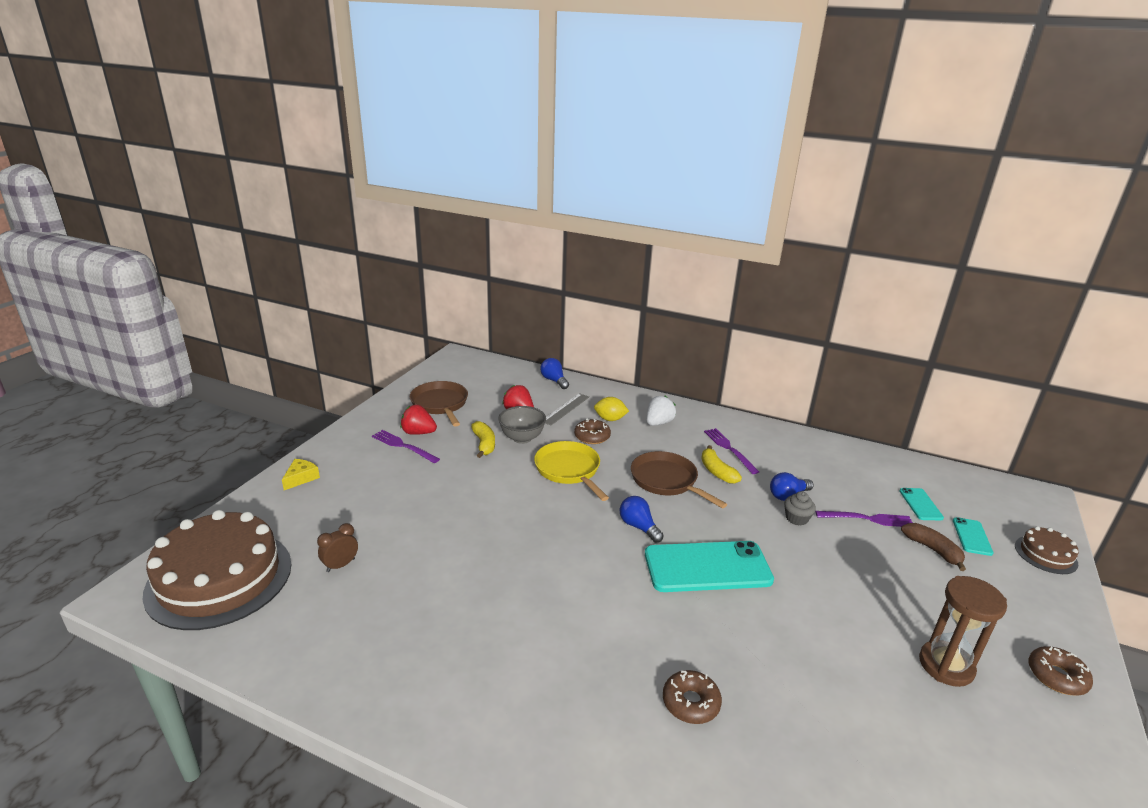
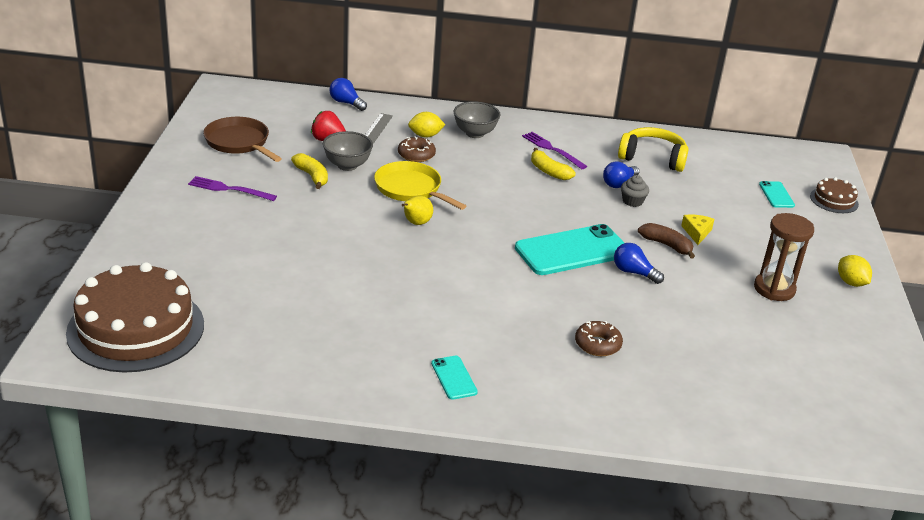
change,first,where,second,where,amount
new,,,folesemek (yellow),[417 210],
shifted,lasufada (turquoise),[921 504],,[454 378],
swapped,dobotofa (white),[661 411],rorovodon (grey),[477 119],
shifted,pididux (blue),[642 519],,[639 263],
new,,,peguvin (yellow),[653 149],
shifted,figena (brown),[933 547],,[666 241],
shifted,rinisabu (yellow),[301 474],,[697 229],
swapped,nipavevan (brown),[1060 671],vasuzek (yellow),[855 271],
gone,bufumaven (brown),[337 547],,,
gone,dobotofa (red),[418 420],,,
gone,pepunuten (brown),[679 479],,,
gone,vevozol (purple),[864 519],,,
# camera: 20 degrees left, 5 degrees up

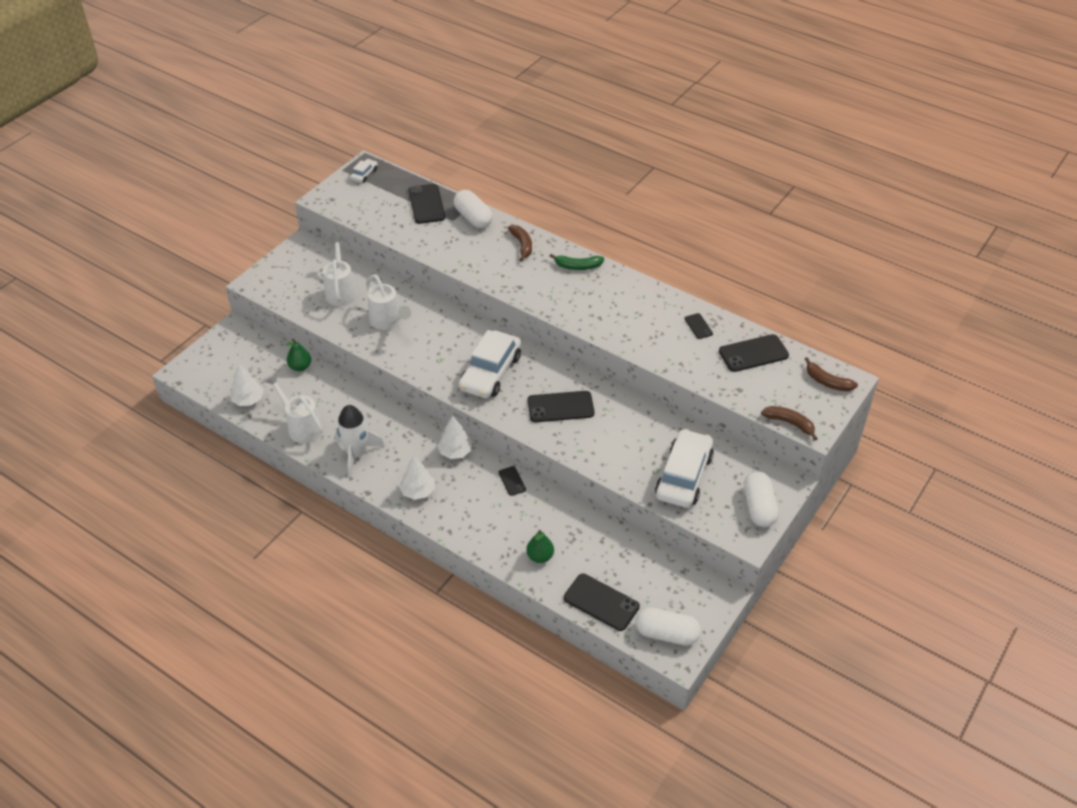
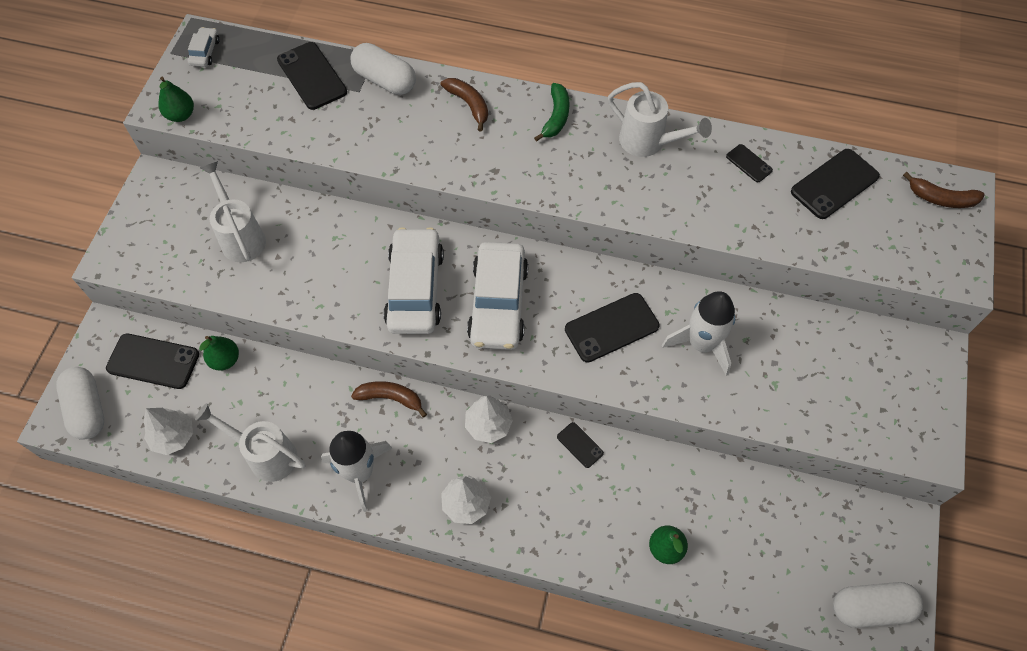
change,first,where,second,where,amount
shifted,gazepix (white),[761 499],,[80 403],
shifted,lasufada (black),[602 602],,[152 361],
new,,,folesemek (green),[176 99],
shifted,figena (brown),[789 423],,[389 399],
shifted,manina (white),[684 468],,[414 280],
rotated,figena (green),[577 262],,[552 112],60 degrees counterclockwise
shifted,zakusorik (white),[388 302],,[660 119],
new,,,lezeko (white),[698 333],
# camera: 20 degrees left, 15 degrees up

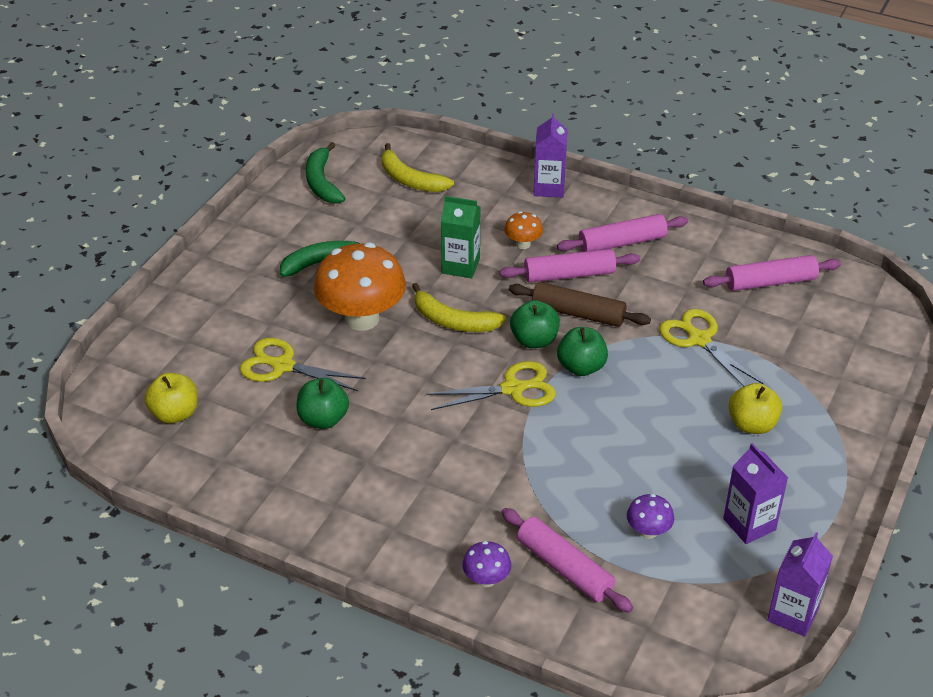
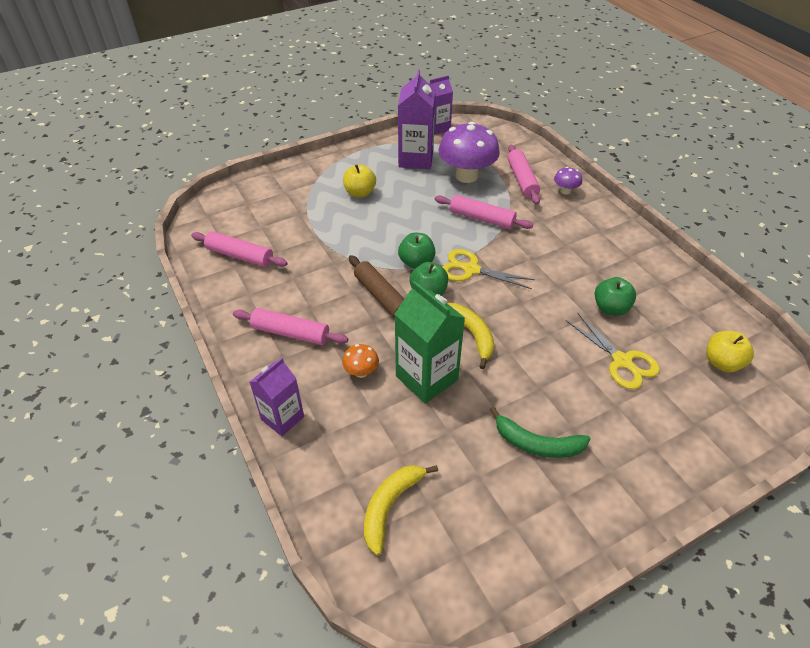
change,first,where,second,where,amount
rotated,figena (yellow),[418 167],,[401 510],135 degrees counterclockwise
scaled,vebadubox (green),[460 237],,[429 342],x1.53
scaled,vebadubox (purple),[755 493],,[417 119],x1.53
shifted,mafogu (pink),[570 266],,[483 212],
scaled,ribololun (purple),[650 516],,[469 152],x2.21
gone,figena (green),[325 173],,,
gone,ribololun (orange),[360 287],,,
gone,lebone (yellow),[711 348],,,
# camera: 145 degrees left, 5 degrees up

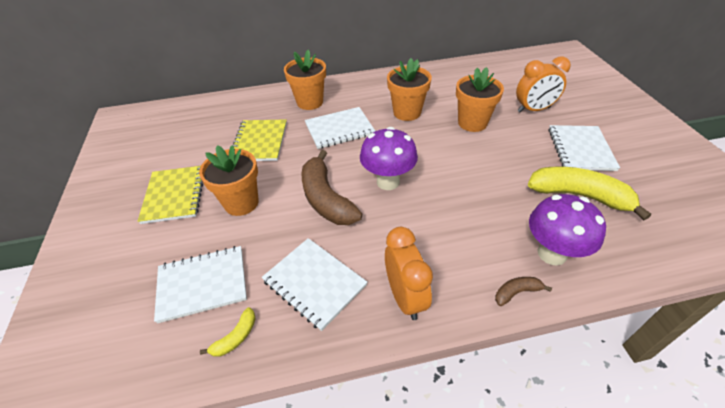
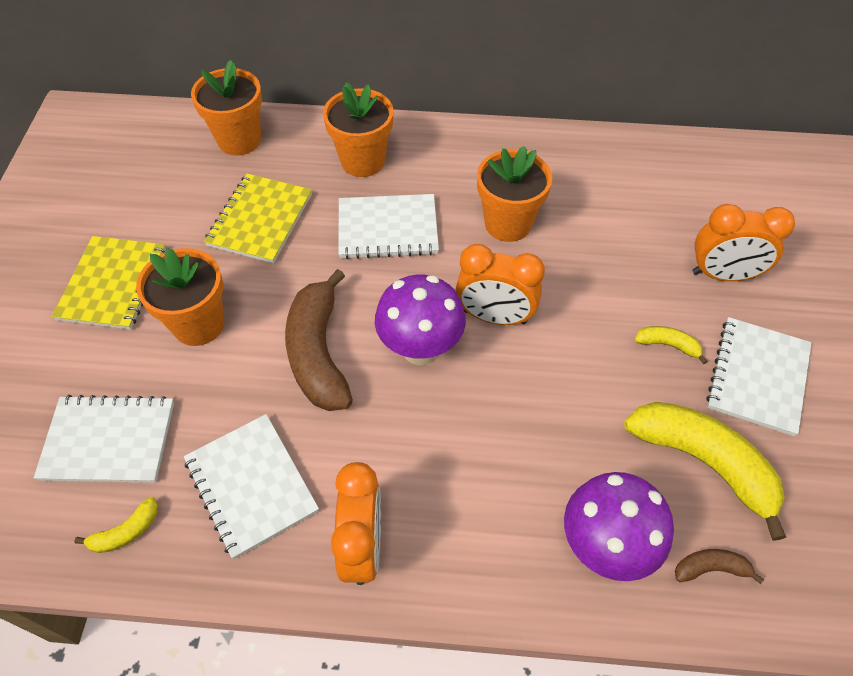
change,first,where,second,where,amount
shifted,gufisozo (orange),[480 99],,[226 108],
new,,,bufumaven (orange),[500 284],
new,,,figena (yellow),[671 345],
shifted,figena (brown),[523 291],,[719 566],
# camera: 15 degrees right, 10 degrees up

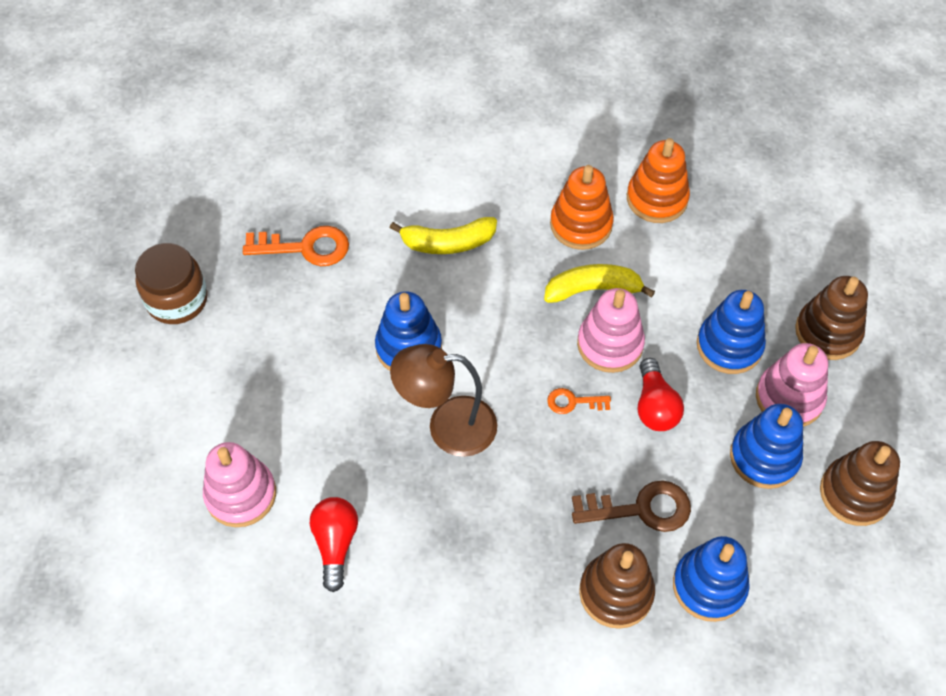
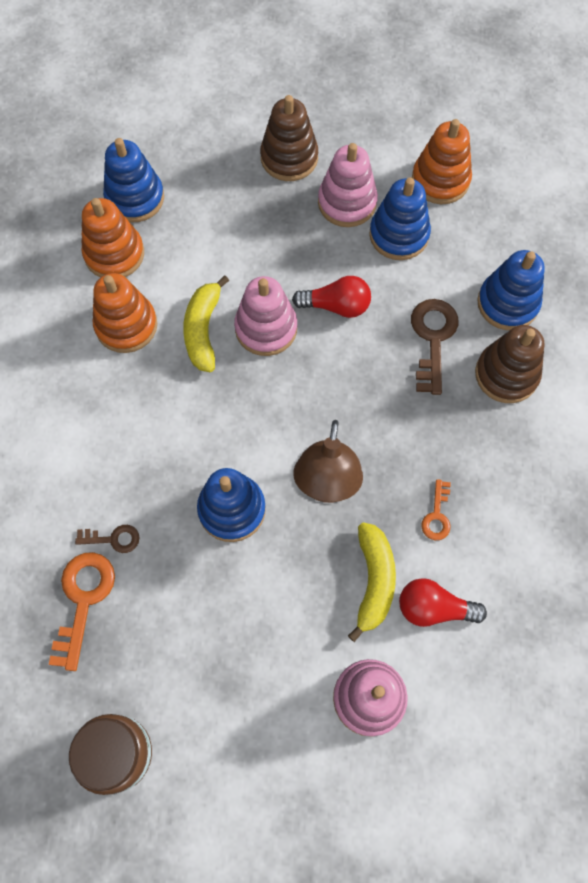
change,first,where,second,where,amount
new,,,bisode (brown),[107 539],
shifted,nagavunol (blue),[731 332],,[133 180],
shifted,figena (yellow),[443 235],,[372 582],
repainted,nagavunol (brown),[860 483],nagavunol (orange),[442 161],
shifted,bisode (orange),[579 401],,[436 509],
# camera: 80 degrees left, 10 degrees up

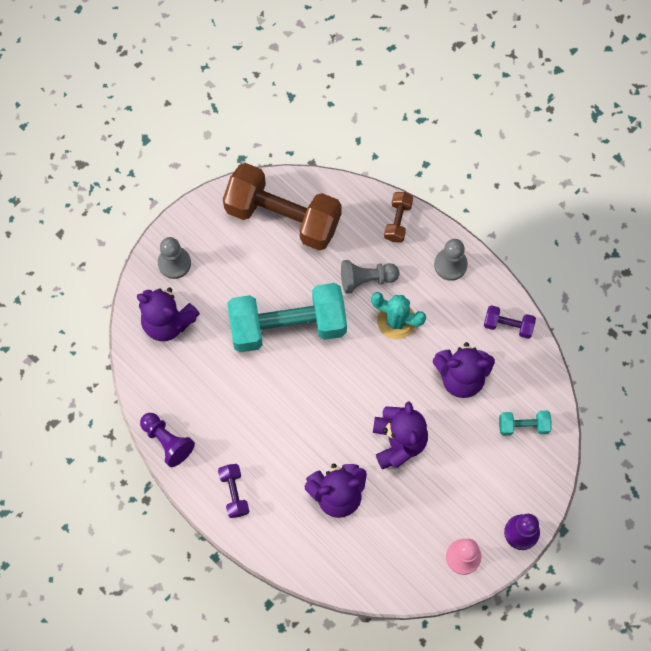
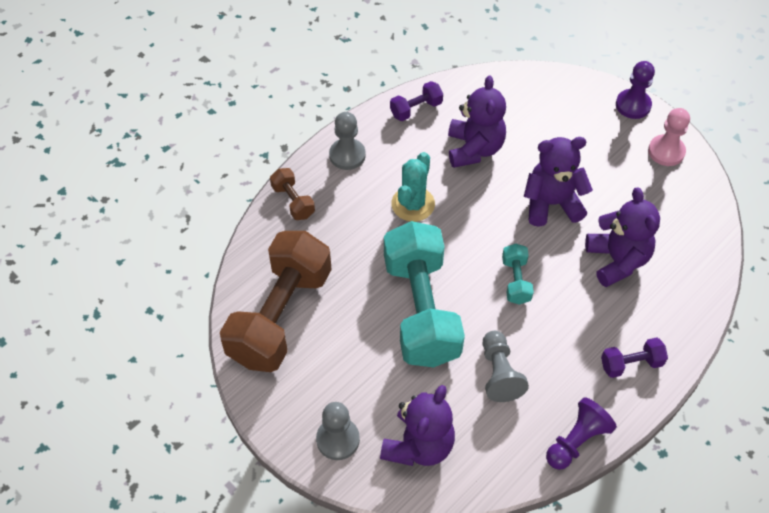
change,first,where,second,where,amount
rotated,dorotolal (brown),[398 217],,[292 194],45 degrees clockwise
rotated,dorotolal (purple),[510 322],,[416 101],45 degrees clockwise
shifted,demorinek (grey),[370 277],,[505 366],
shifted,dorotolal (turquoise),[525 423],,[518 274],
# camera: 90 degrees left, 15 degrees down

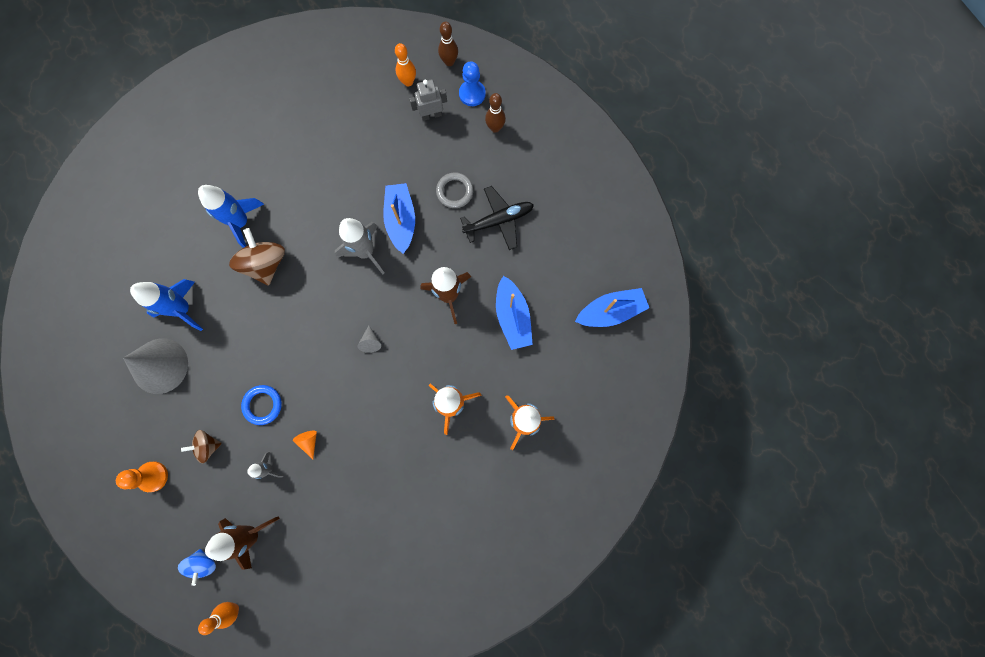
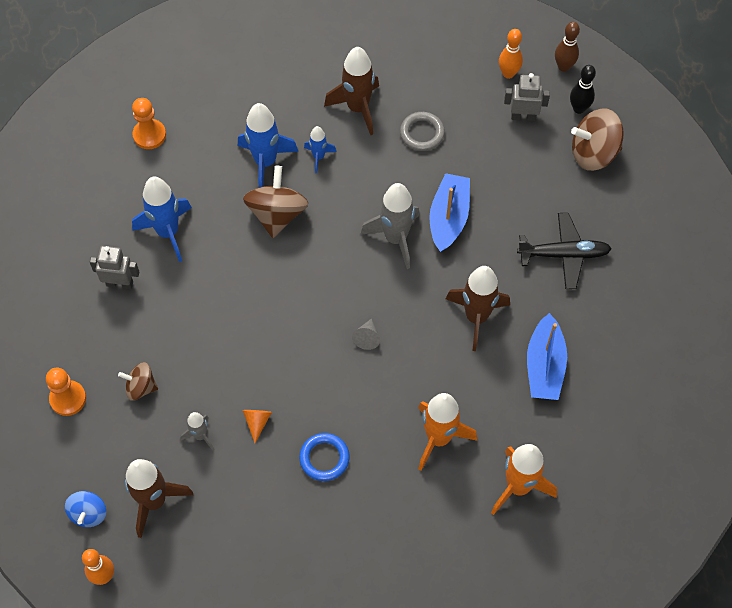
change,first,where,second,where,amount
swapped,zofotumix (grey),[155 366],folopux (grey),[114 267],
new,,,demorinek (orange),[149 123],
shifted,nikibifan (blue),[261 405],,[324 457],
new,,,lezeko (blue),[320 149],
new,,,lezeko (brown),[351 91],
shifted,nikibifan (grey),[454 190],,[422 131],
swapped,demorinek (blue),[472 84],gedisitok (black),[583 89],
swapped,gedisitok (brown),[495 113],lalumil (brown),[597 139],
gone,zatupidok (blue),[612 307],,,
# camera: 20 degrees right, 15 degrees down

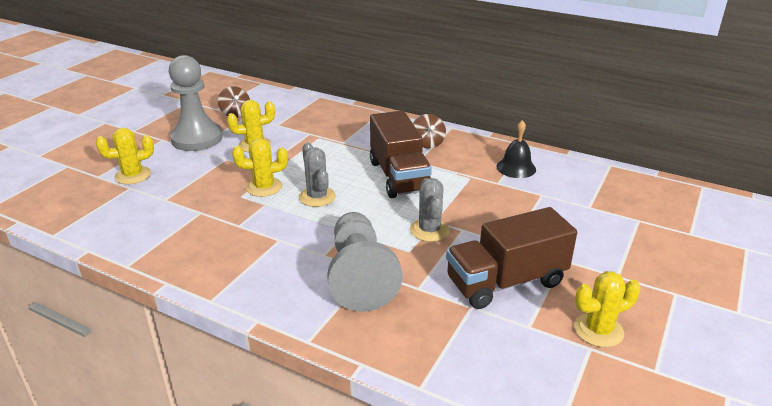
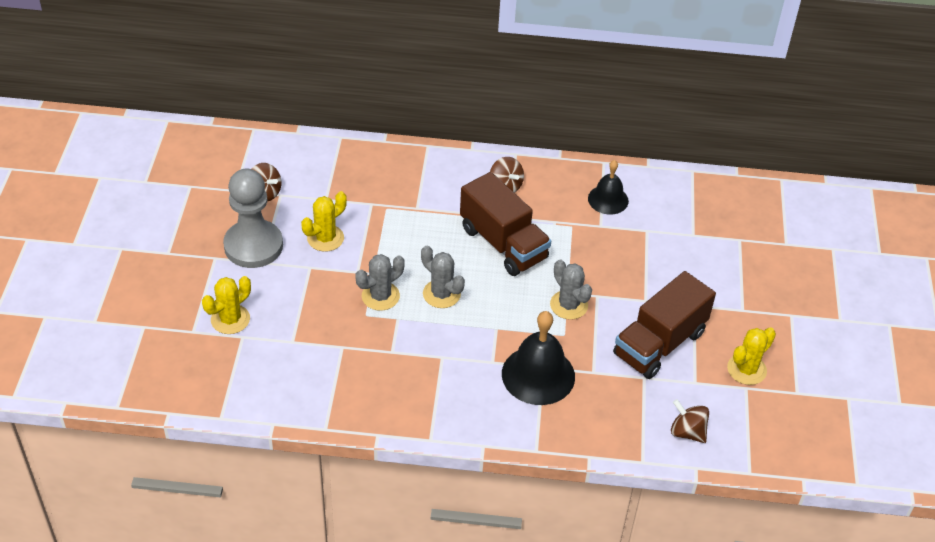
change,first,where,second,where,amount
repainted,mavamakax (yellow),[260 167],mavamakax (grey),[379 282],
swapped,demorinek (grey),[365 262],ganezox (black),[538 358],
new,,,lalumil (brown),[690 421],
# camera: 25 degrees left, 15 degrees up

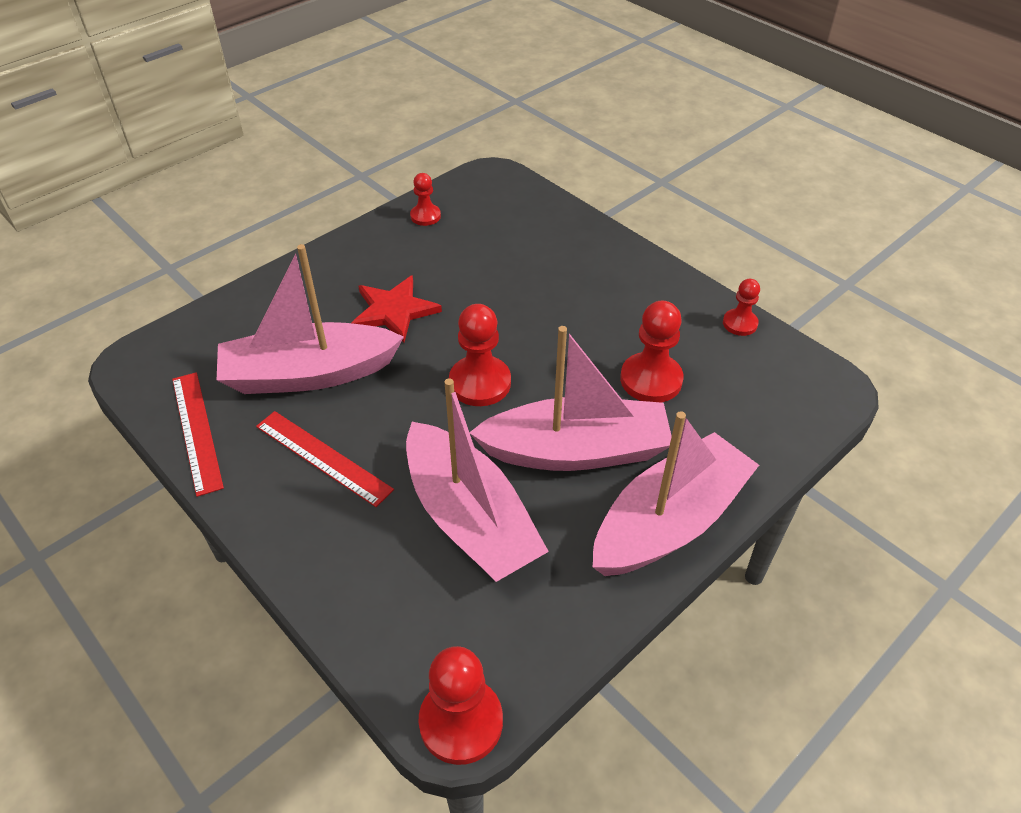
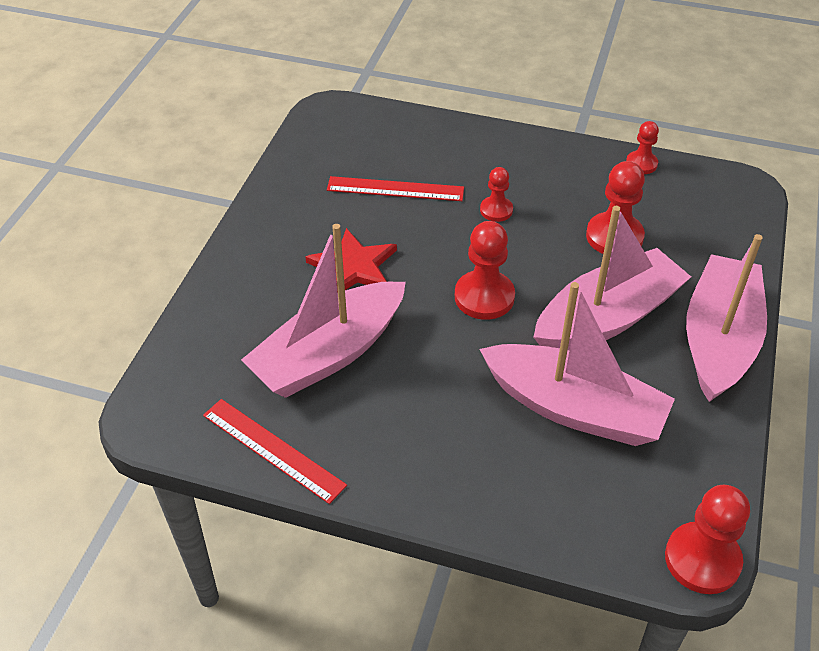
change,first,where,second,where,amount
shifted,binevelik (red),[325 459],,[395 188],
shifted,demorinek (red),[425 199],,[496 194],
# camera: 30 degrees left, 0 degrees up

